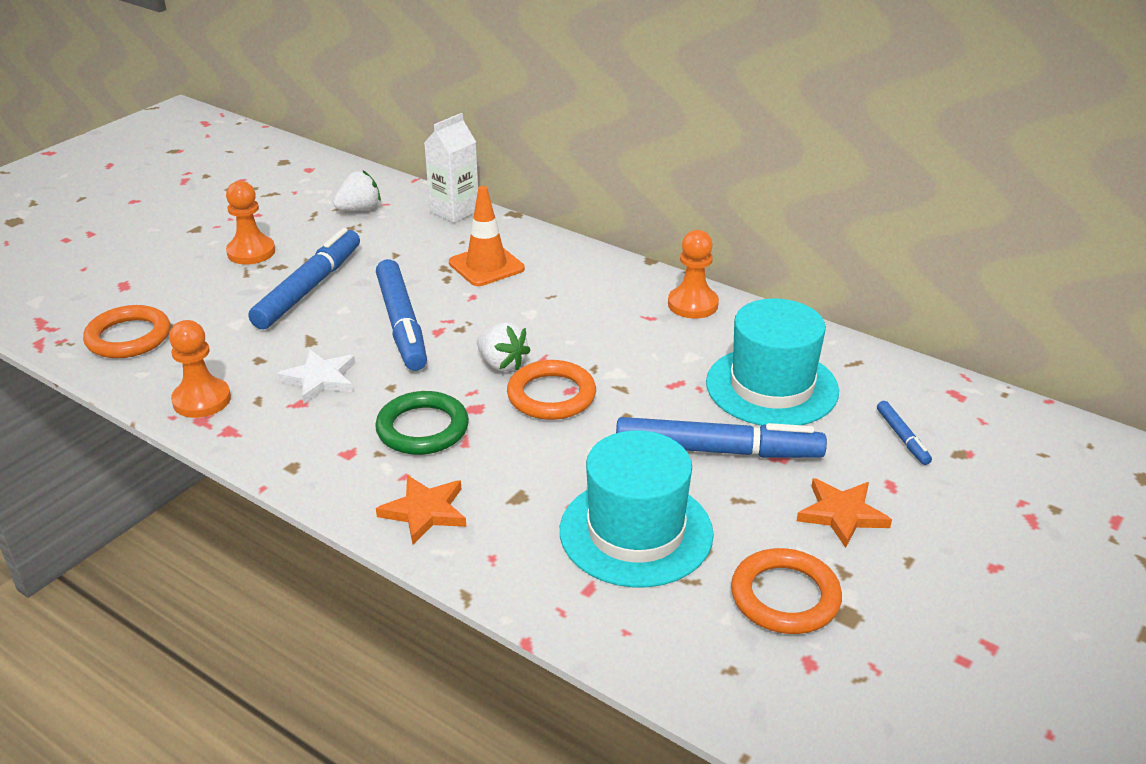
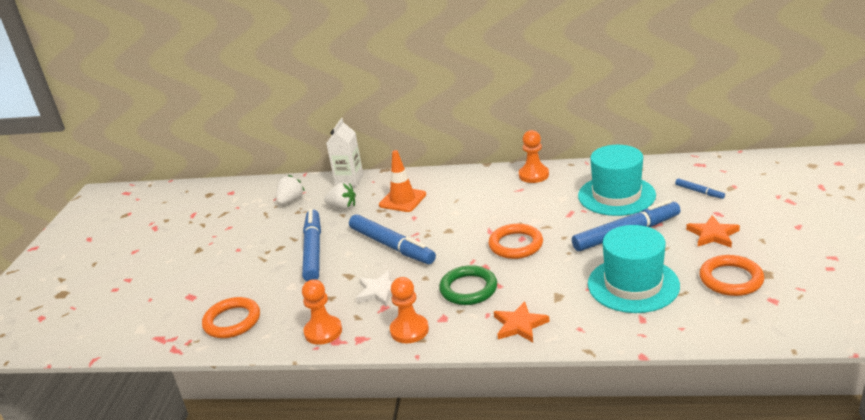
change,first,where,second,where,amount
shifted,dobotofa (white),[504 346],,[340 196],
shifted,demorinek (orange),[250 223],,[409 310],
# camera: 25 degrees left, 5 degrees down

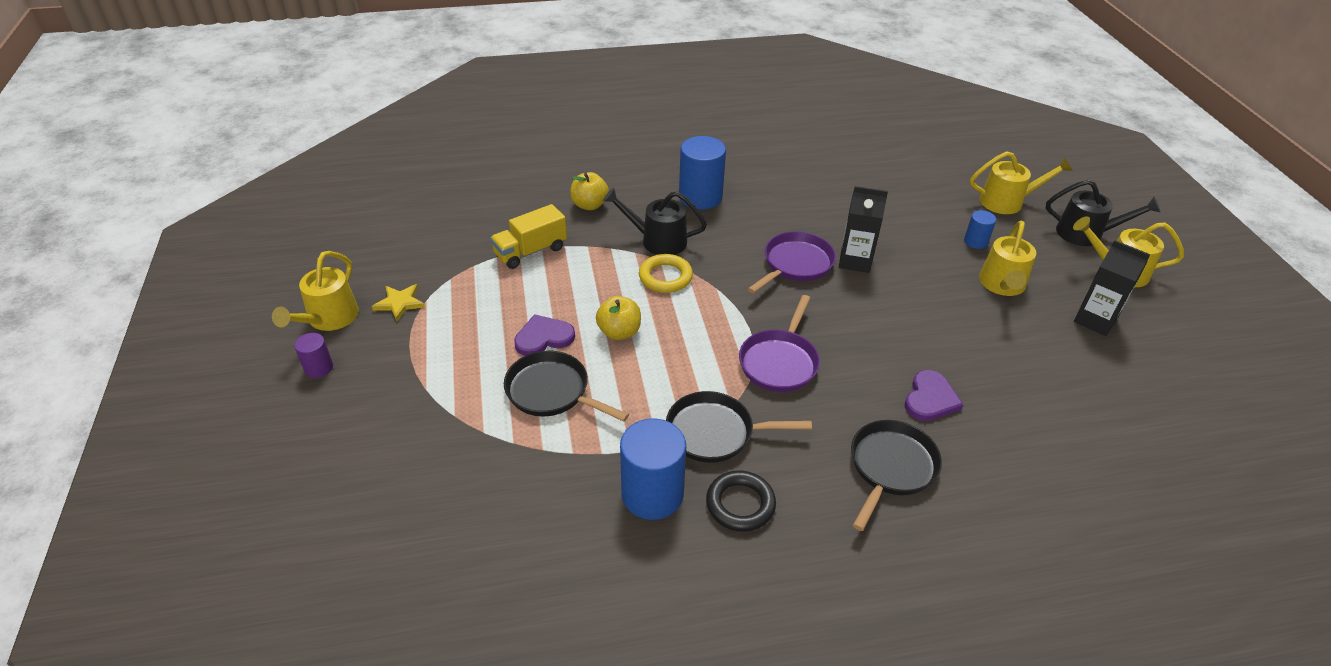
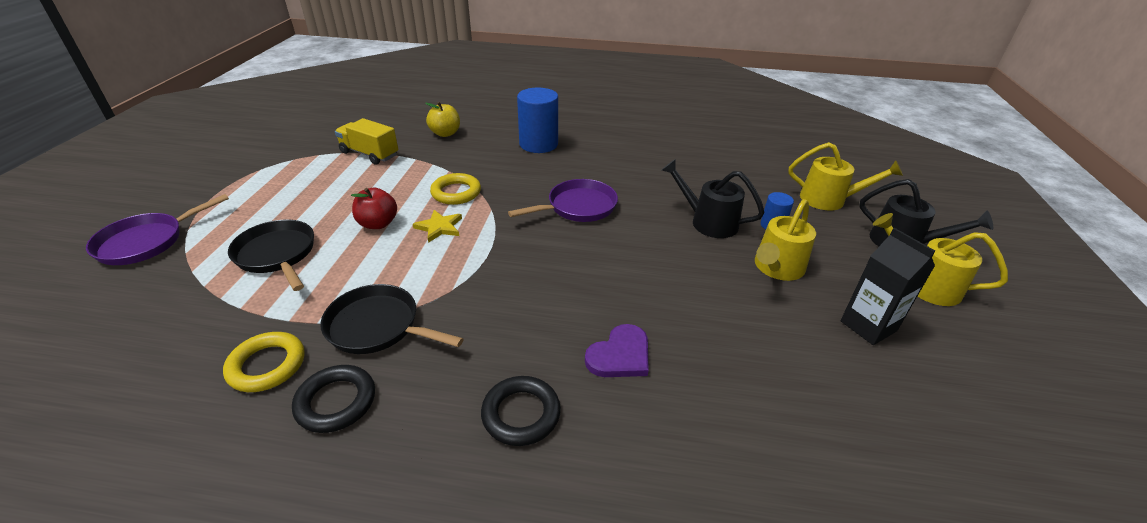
change,first,where,second,where,amount
shifted,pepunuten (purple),[779 343],,[157 229],
swapped,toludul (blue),[653 469],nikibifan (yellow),[264 362],
rotated,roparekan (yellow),[528 236],,[366 141],45 degrees clockwise
repainted,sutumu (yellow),[618 318],sutumu (red),[374 208],
shifted,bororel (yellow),[398 302],,[437 226],
swapped,pepunuten (black),[896 475],nikibifan (black),[521 411],
shifted,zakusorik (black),[655 221],,[713 198],
gone,zakusorik (yellow),[315 291],,,
gone,toludul (purple),[313 355],,,
gone,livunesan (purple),[544 335],,,
gone,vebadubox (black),[863 229],,,
# camera: 20 degrees right, 5 degrees down

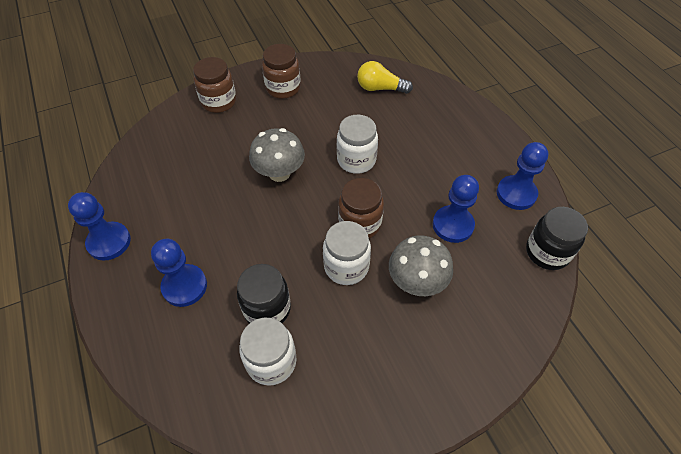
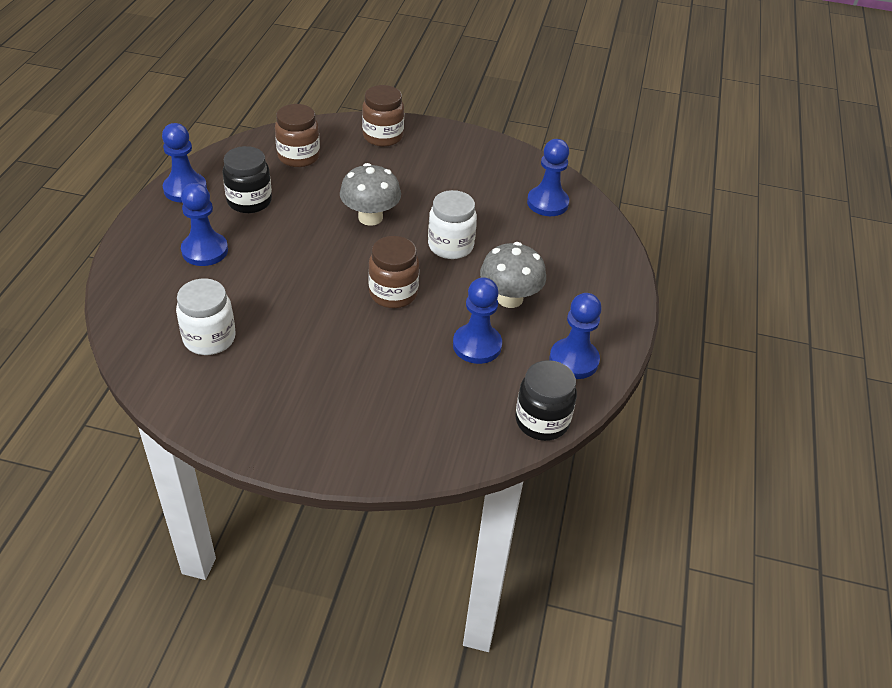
change,first,where,second,where,amount
shifted,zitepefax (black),[264 294],,[247 179],
shifted,zitepefax (brown),[281 71],,[297 135],
shifted,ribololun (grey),[421 265],,[513 275],
swapped,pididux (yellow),[385 77],demorinek (blue),[548 177],
gone,zitepefax (white),[347 253],,,
# camera: 35 degrees right, 10 degrees down

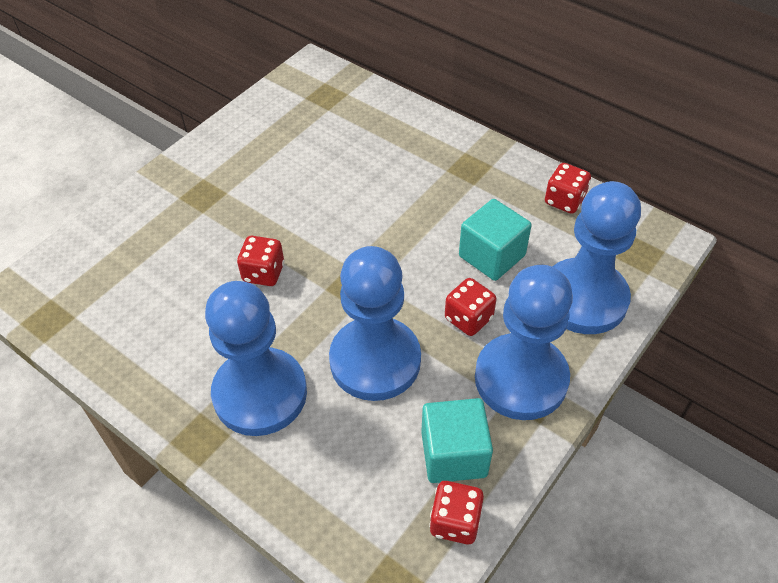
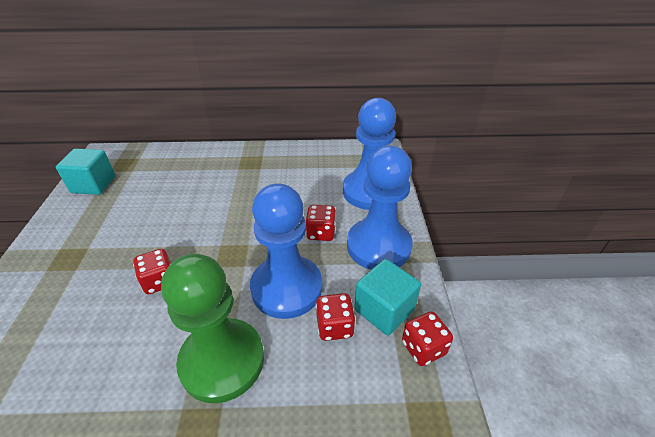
change,first,where,second,where,amount
shifted,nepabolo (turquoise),[495 240],,[85 171],
repainted,demorinek (blue),[256 358],demorinek (green),[212 328],
shifted,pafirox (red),[568 188],,[336 317],
# camera: 40 degrees left, 10 degrees down

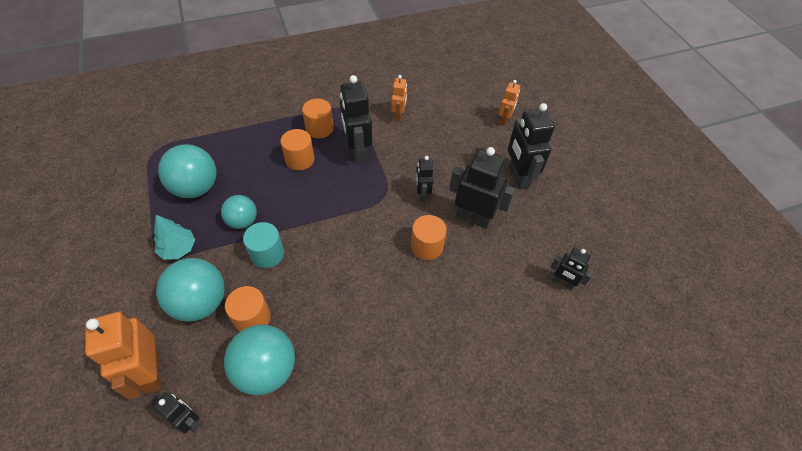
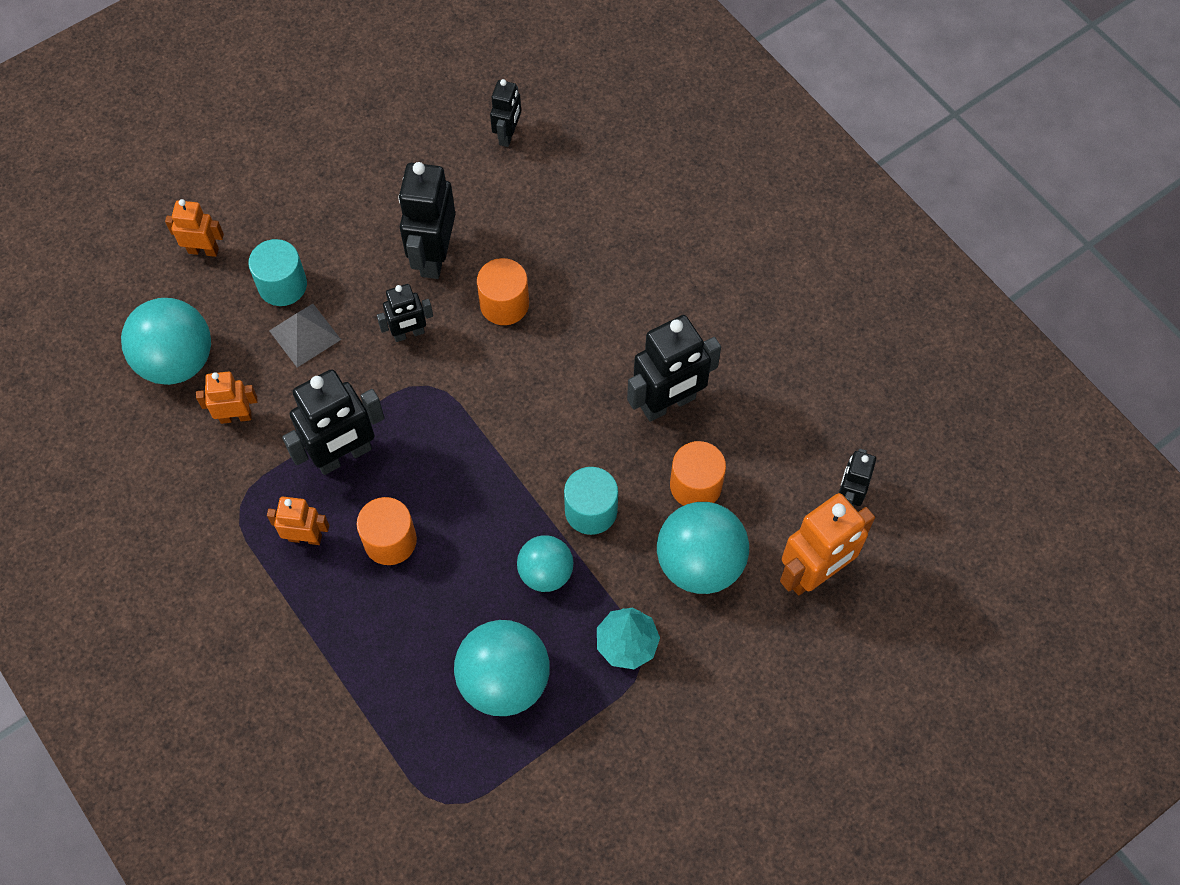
change,first,where,second,where,amount
shifted,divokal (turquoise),[259 359],,[166 341],
new,,,toludul (turquoise),[277 272],
swapped,toludul (orange),[317 118],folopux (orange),[298 520],
new,,,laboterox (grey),[305 335],
shifted,folopux (black),[531 146],,[674 368],
# camera: 105 degrees left, 10 degrees up

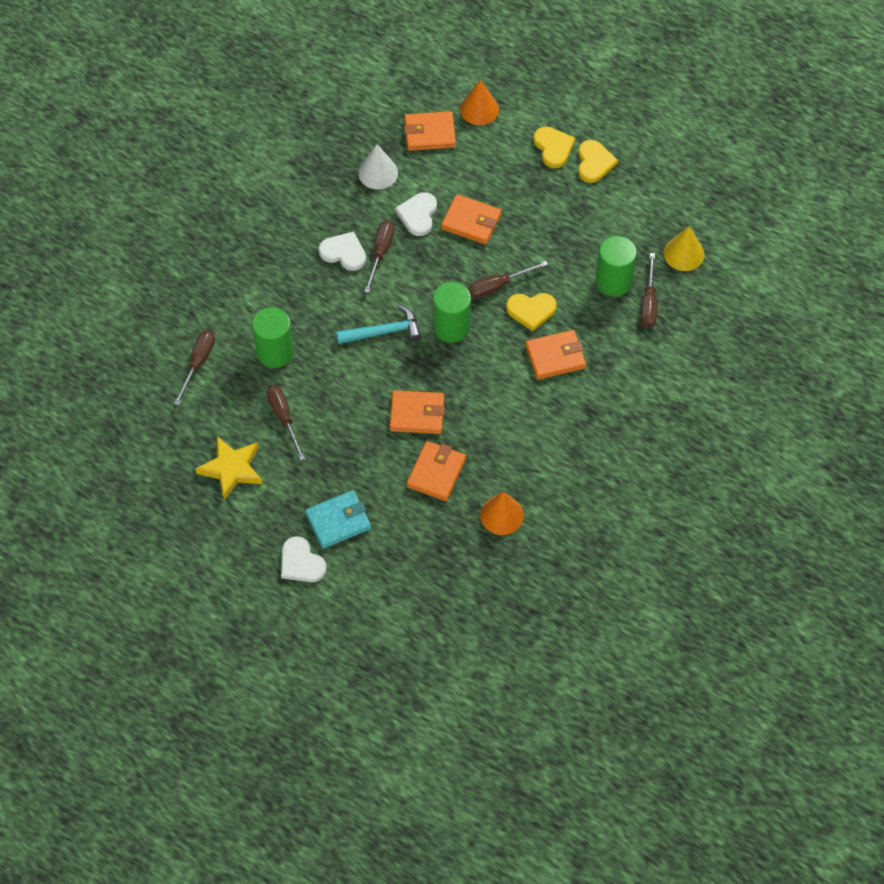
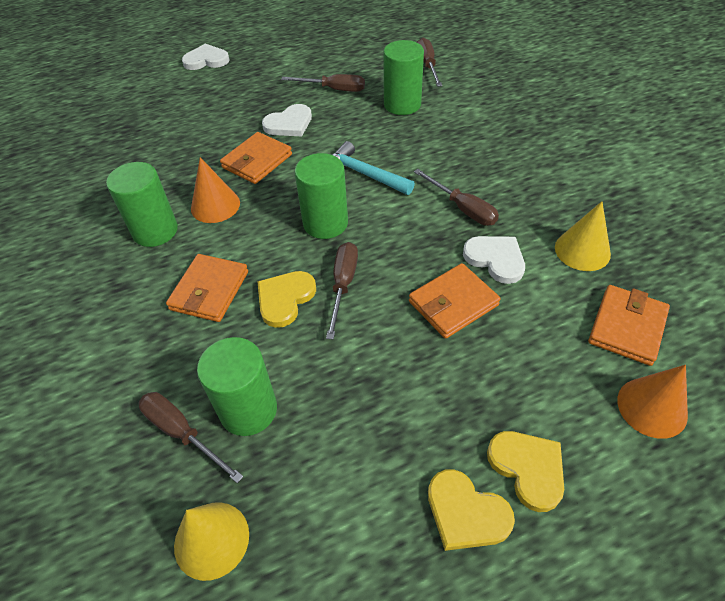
change,first,where,second,where,amount
new,,,toludul (green),[142 204],
shifted,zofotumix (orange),[502 513],,[215 190],
shifted,livunesan (white),[342 251],,[287 120],
rotated,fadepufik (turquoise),[379 324],,[373 168],105 degrees clockwise
rotated,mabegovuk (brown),[194 368],,[429 62],150 degrees counterclockwise
rotated,livunesan (yellow),[554 147],,[525 471],135 degrees counterclockwise
repainted,zofotumix (white),[378 166],zofotumix (yellow),[583 236],
gone,bororel (yellow),[228 468],,,
gone,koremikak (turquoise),[338 519],,,
gone,koremikak (orange),[436 471],,,
# camera: 125 degrees right, 10 degrees down

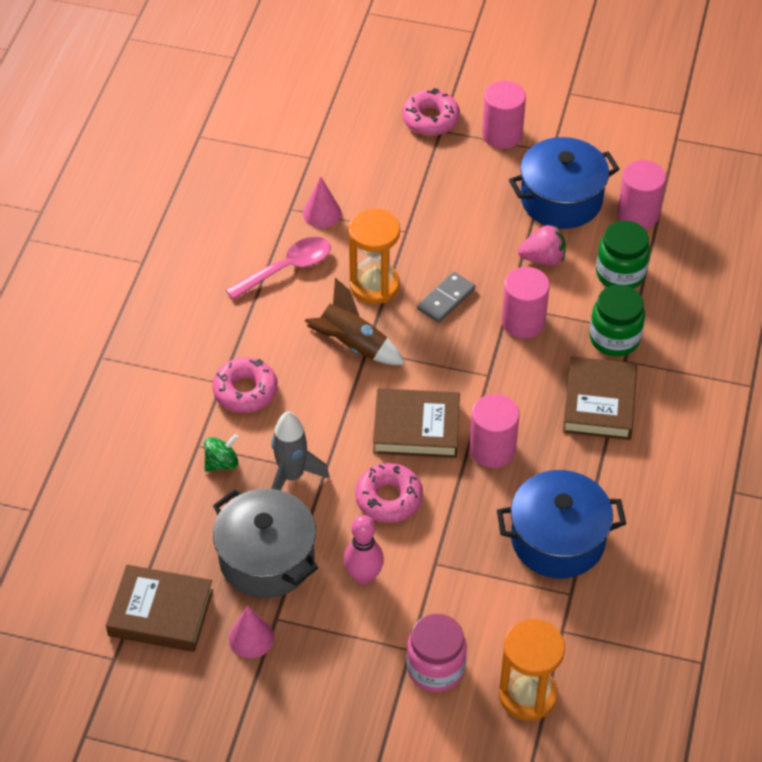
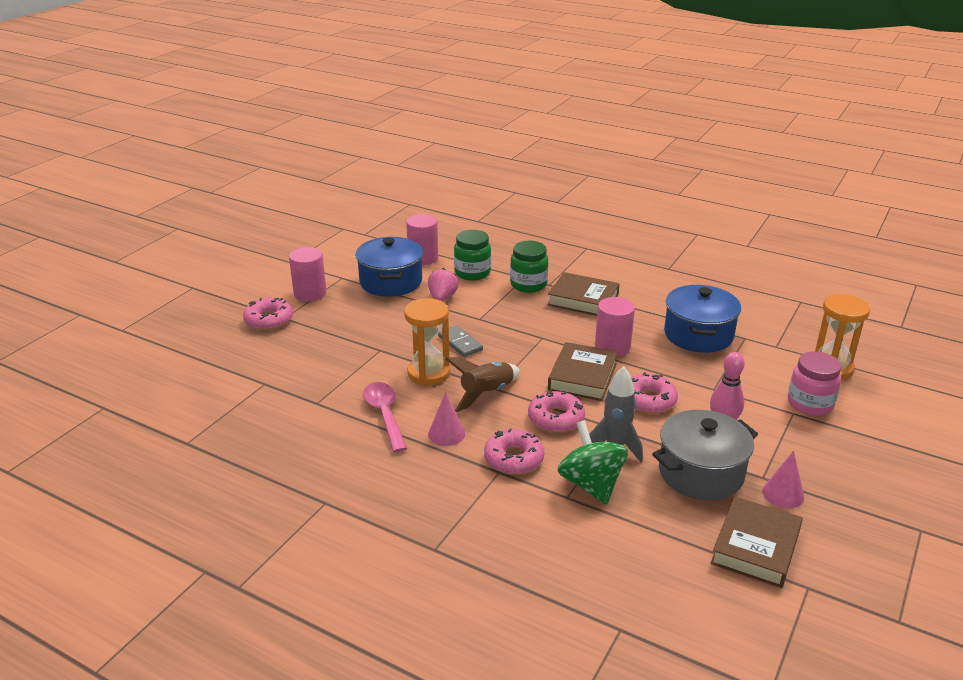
change,first,where,second,where,amount
shifted,zofotumix (pink),[322 202],,[446 419],
new,,,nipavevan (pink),[556 411],
scaled,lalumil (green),[221 453],,[592 463],x1.84
gone,toludul (pink),[525 303],,,
# camera: 75 degrees left, 20 degrees down

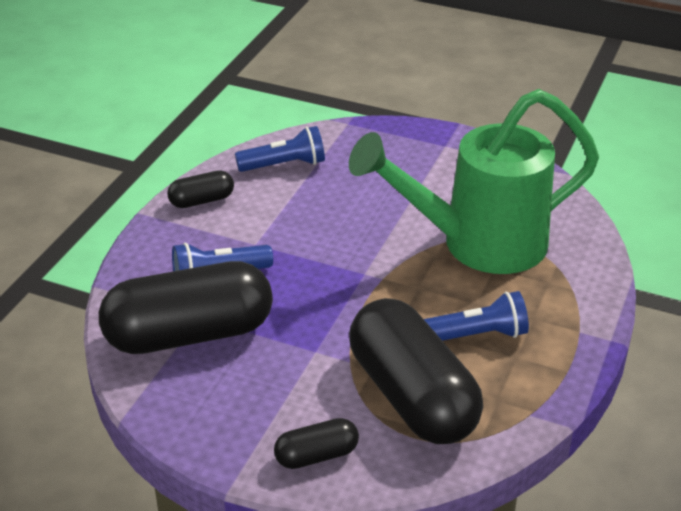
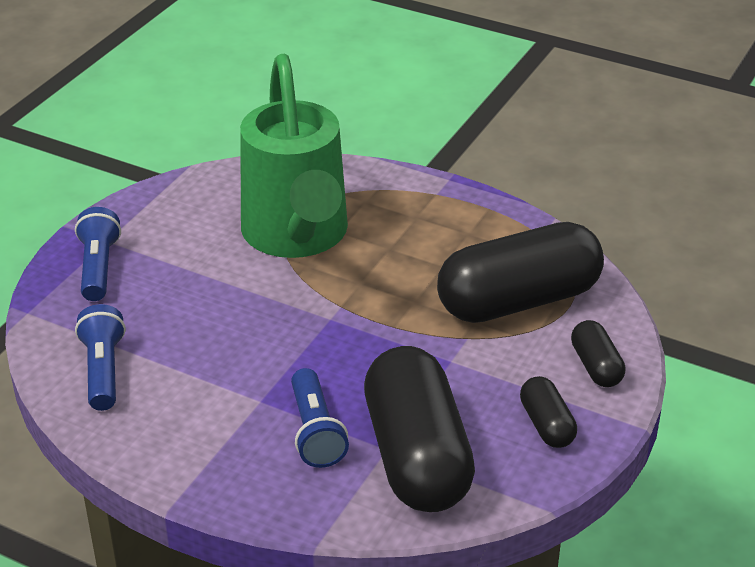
change,first,where,second,where,amount
shifted,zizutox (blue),[476 316],,[98 254],
shifted,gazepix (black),[200 189],,[548 412],
# camera: 85 degrees left, 0 degrees up

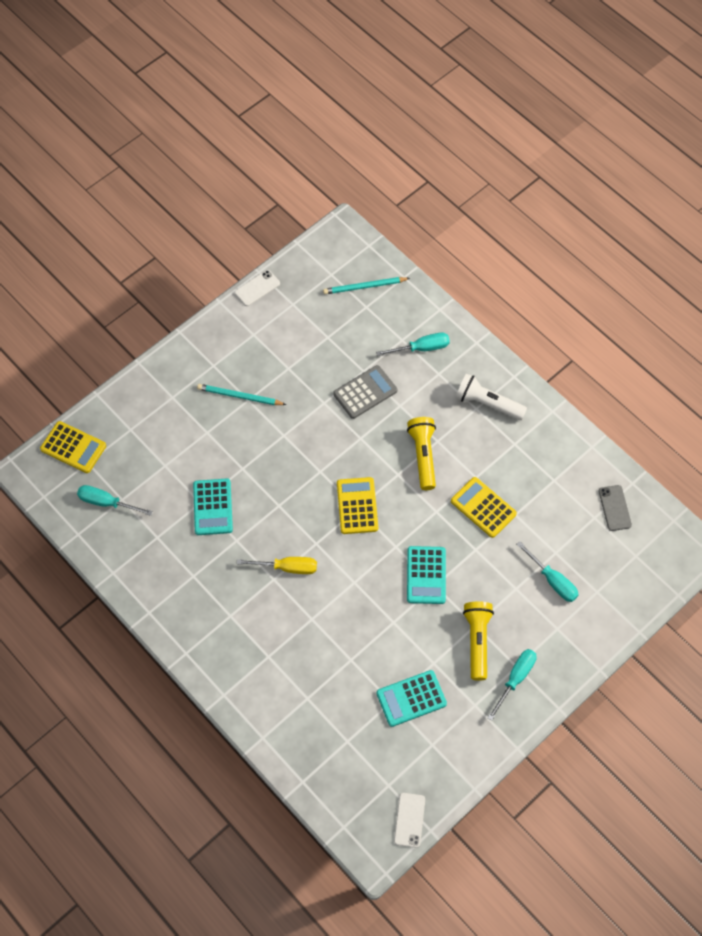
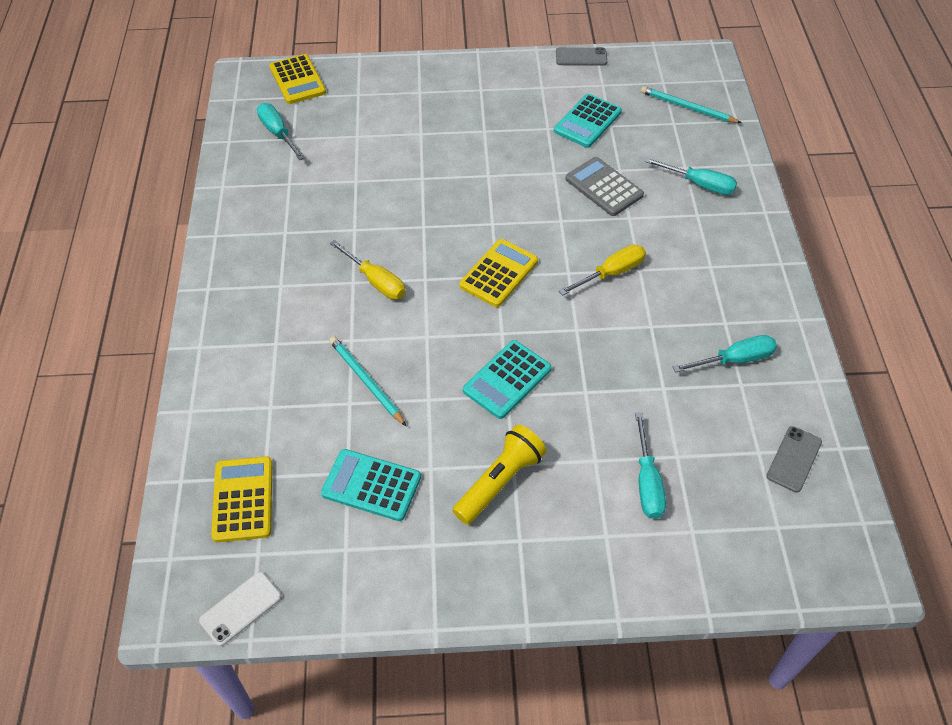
change,first,where,second,where,amount
shifted,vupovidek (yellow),[484 507],,[241 499],
shifted,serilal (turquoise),[241 394],,[367 381],
shifted,vupovidek (turquoise),[213 506],,[588 121],
repainted,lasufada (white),[257 288],lasufada (grey),[581 56],
swapped,zizutox (yellow),[421 453],mabegovuk (yellow),[602 270],
rotated,vupovidek (grey),[365 392],,[604 186],135 degrees counterclockwise
shifted,mabegovuk (turquoise),[512 685],,[725 354],
gone,zizutox (white),[491 396],,,
# camera: 40 degrees right, 10 degrees down

